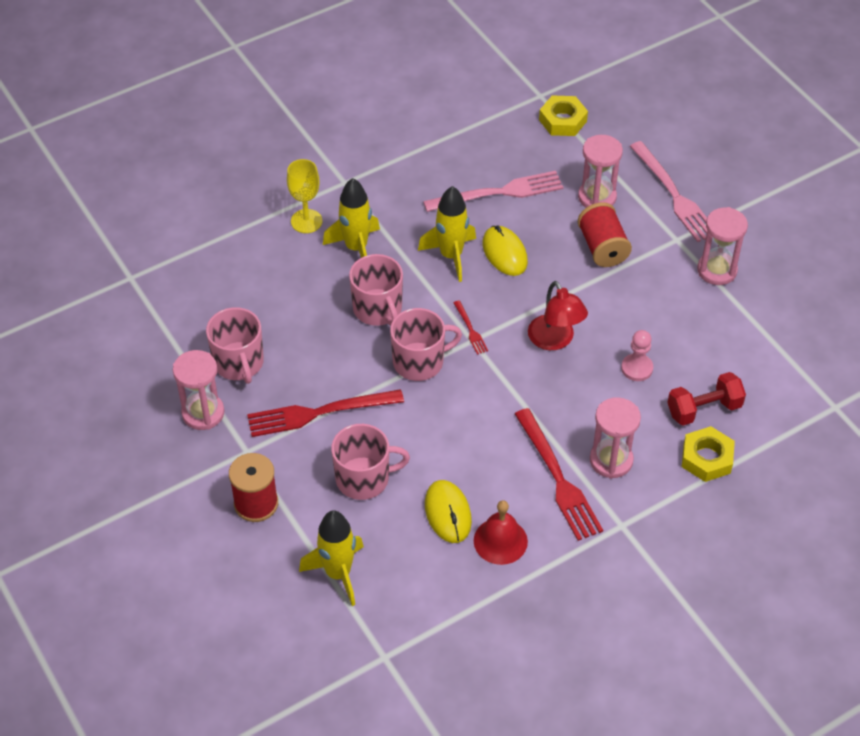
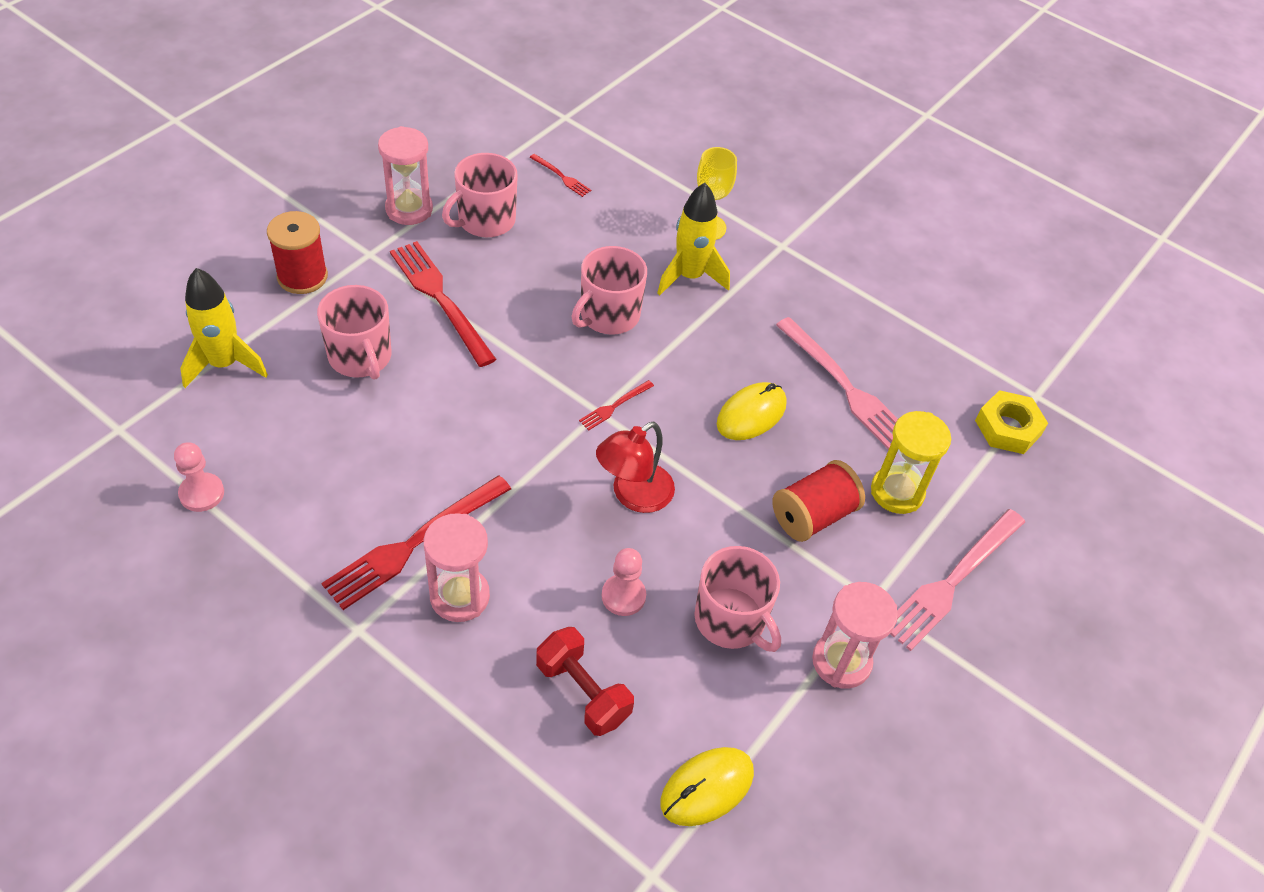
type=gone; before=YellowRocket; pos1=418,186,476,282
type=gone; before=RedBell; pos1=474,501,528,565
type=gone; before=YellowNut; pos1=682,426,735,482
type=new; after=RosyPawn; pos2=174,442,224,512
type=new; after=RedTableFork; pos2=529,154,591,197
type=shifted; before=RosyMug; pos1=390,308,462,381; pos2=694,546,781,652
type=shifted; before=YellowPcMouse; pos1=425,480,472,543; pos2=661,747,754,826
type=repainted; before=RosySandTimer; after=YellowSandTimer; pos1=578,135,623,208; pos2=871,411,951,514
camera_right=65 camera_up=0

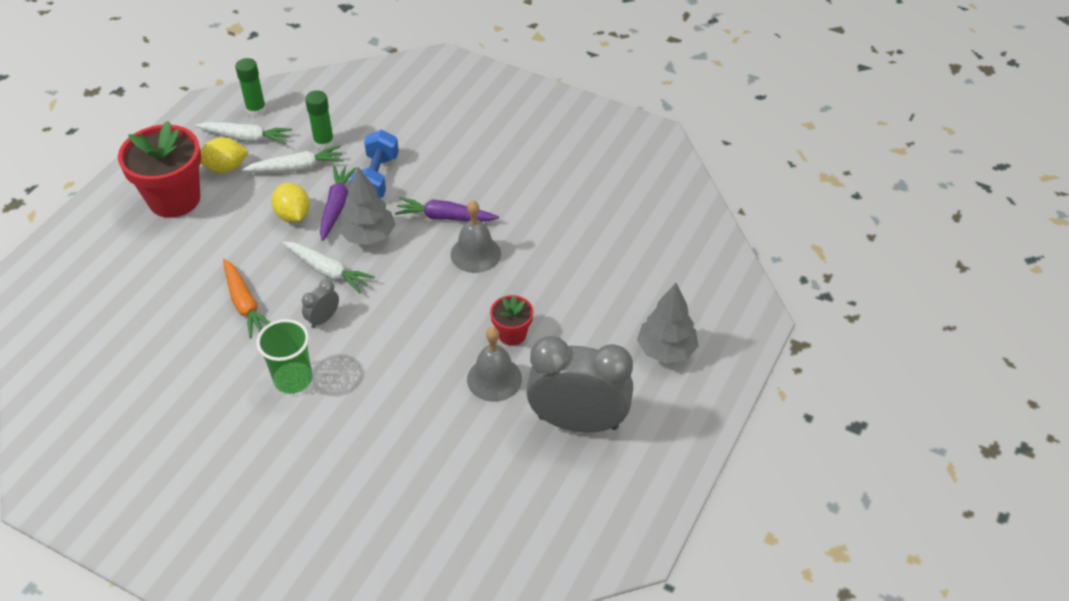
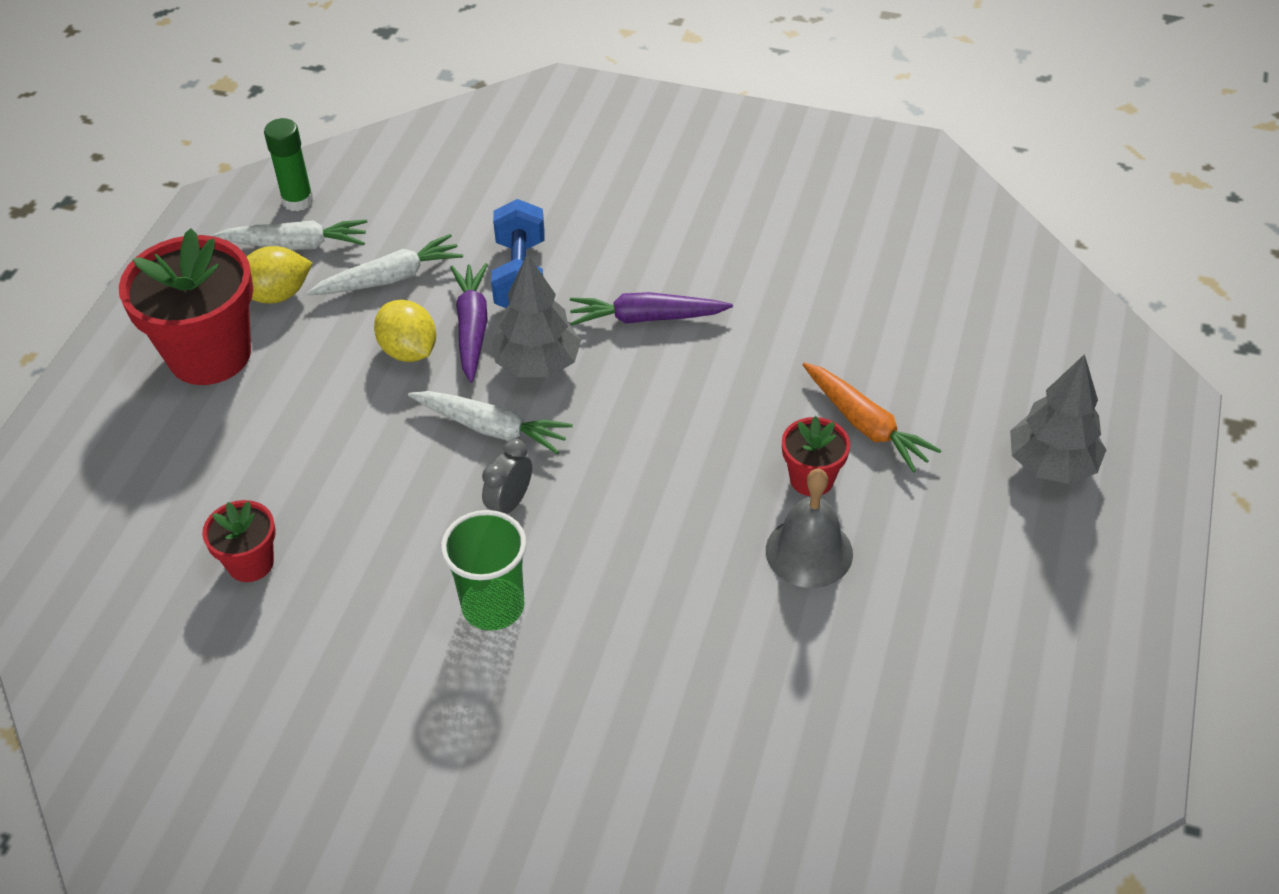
type=gone; before=EmeraldStickOfGlue; pos1=305,90,334,150
type=gone; before=AshGreyBell; pos1=451,200,501,273
type=gone; before=AshGreyClock; pos1=526,336,633,432
type=new; after=RedPottedPlant; pos2=202,500,276,582
type=shifted; before=OrangeColouredRootVegetable; pos1=223,259,270,338; pos2=803,363,942,473
camera_right=-10 camera_up=0

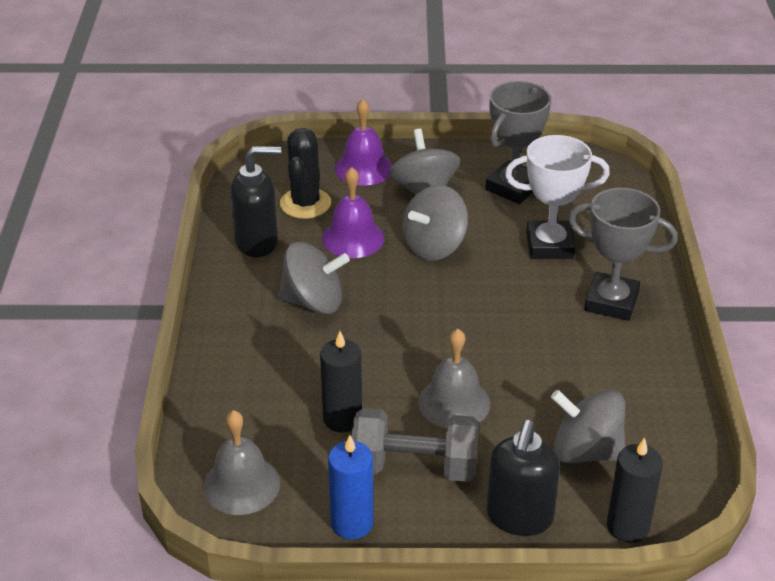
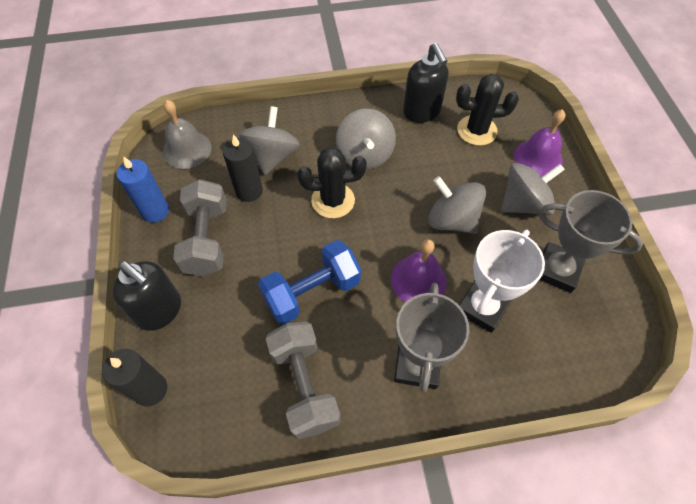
type=gone; before=AshGreyBell; pos1=418,329,490,428
type=new; after=RoyalBlueFreeWeight; pos2=258,240,361,325
type=new; after=AshGreyFreeWeight; pos2=266,322,340,439
type=new; after=JetBlackSaguaroCactus; pos2=297,147,367,218
type=shifted; before=RoyalPurpleBell; pos1=322,167,385,258; pos2=391,239,447,302
type=shifted; before=AshGreyToyTop; pos1=551,390,626,463; pos2=239,106,300,175
type=rotated; before=JetBlackSoapDispenser; pos1=487,420,560,536; pos2=112,261,181,331; turn=-150
type=rotated; before=SnowWhiteTrophy; pos1=505,135,610,259; pos2=459,230,545,333; turn=45
camera_right=80 camera_up=20

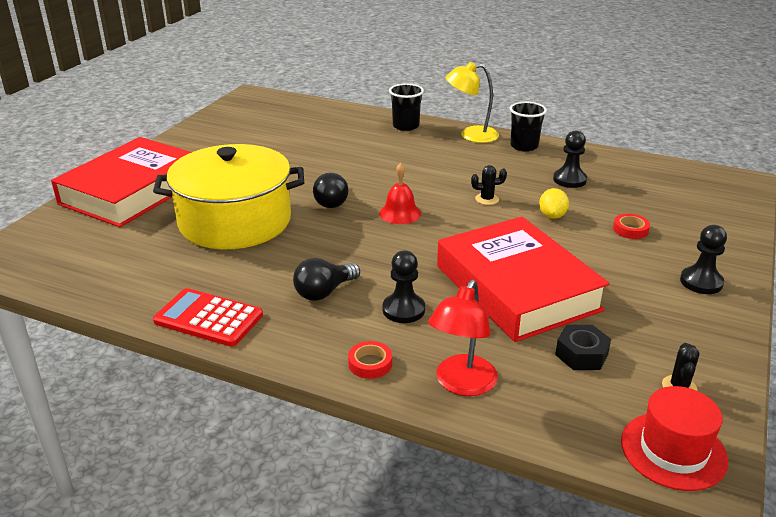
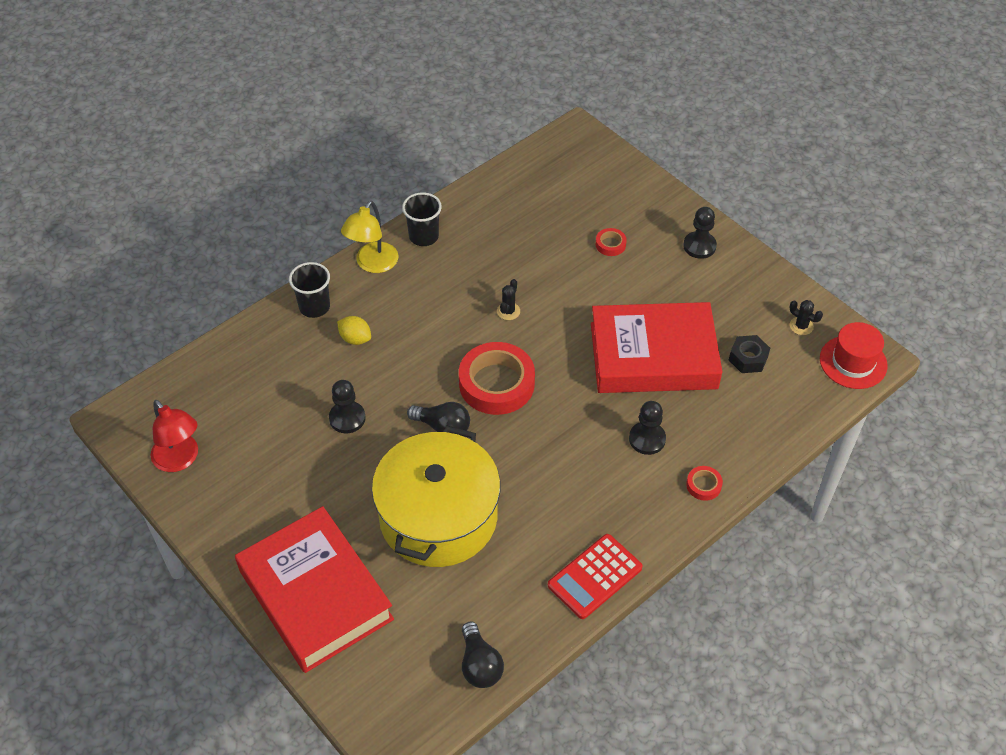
type=shifted; before=JetBlackLightbulb; pos1=293,258,360,301; pos2=462,622,504,688
type=shifted; before=RedDeskLamp; pos1=428,280,498,396; pos2=151,400,198,472
type=shifted; before=YellowToyLemon; pos1=539,188,569,219; pos2=337,316,371,345
type=shifted; before=JetBlackPawn; pos1=553,130,587,188; pos2=329,380,366,433
type=swapped; before=RedBell; after=RedTape; pos1=379,163,421,224; pos2=459,342,535,415
camera_right=-65 camera_up=20

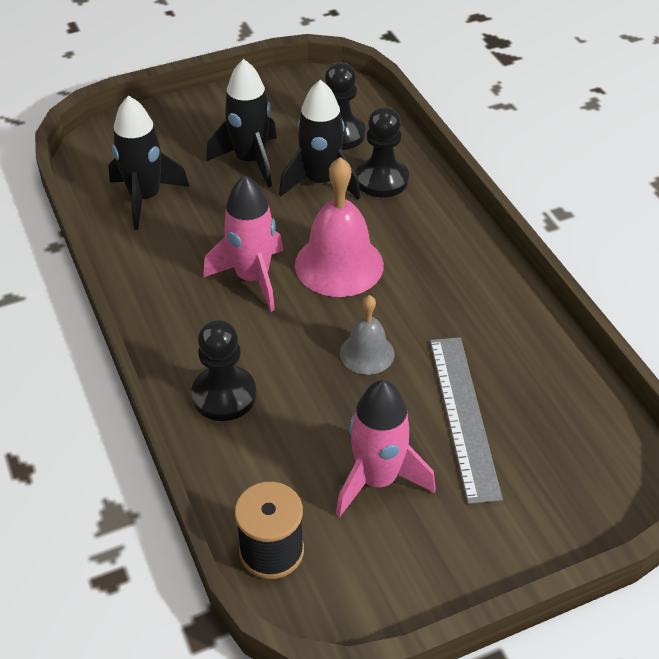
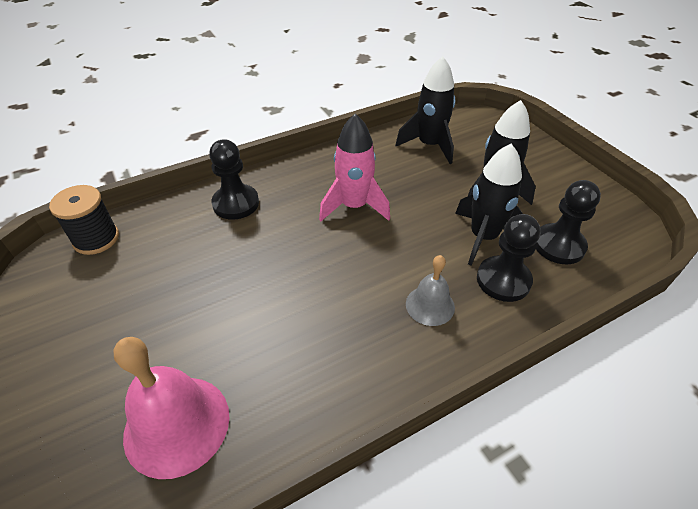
type=gone; before=RosyRocket; pos1=336,380,436,517
type=gone; before=AshGreyStraightedge; pos1=430,337,503,504
type=shifted; before=RosyBell; pos1=295,157,384,297; pos2=114,337,229,479
type=shifted; before=AshGreyBell; pos1=340,295,395,375; pos2=406,255,455,326
camera_right=85 camera_up=0

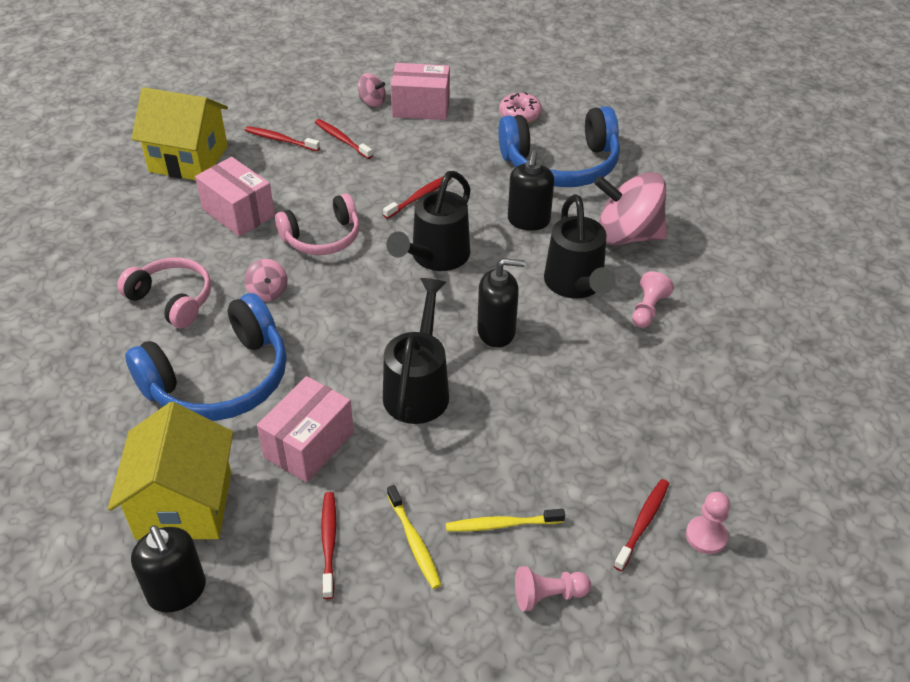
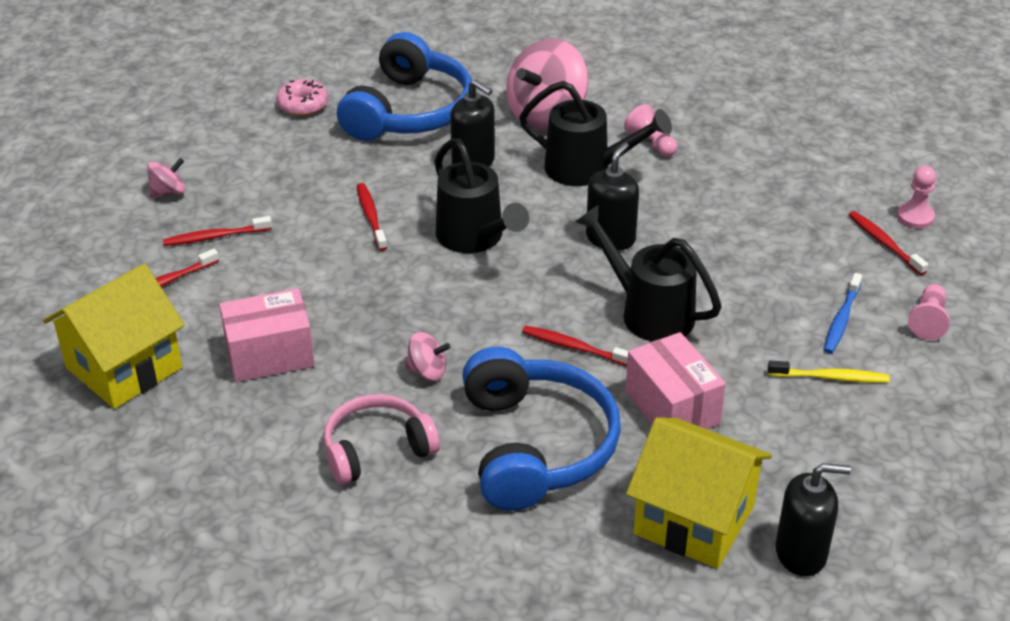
type=gone; before=RosyOverEarHeadphones; pos1=275,193,360,255
type=gone; before=RosyParcel; pos1=391,63,450,120
type=shifted; before=RedToothBrush; pos1=321,492,336,599; pos2=522,326,628,366
type=repainted; before=YellowToothBrush; after=RoyalBlueToothBrush; pos1=446,509,565,532; pos2=824,273,862,354
camera_right=-60 camera_up=-5

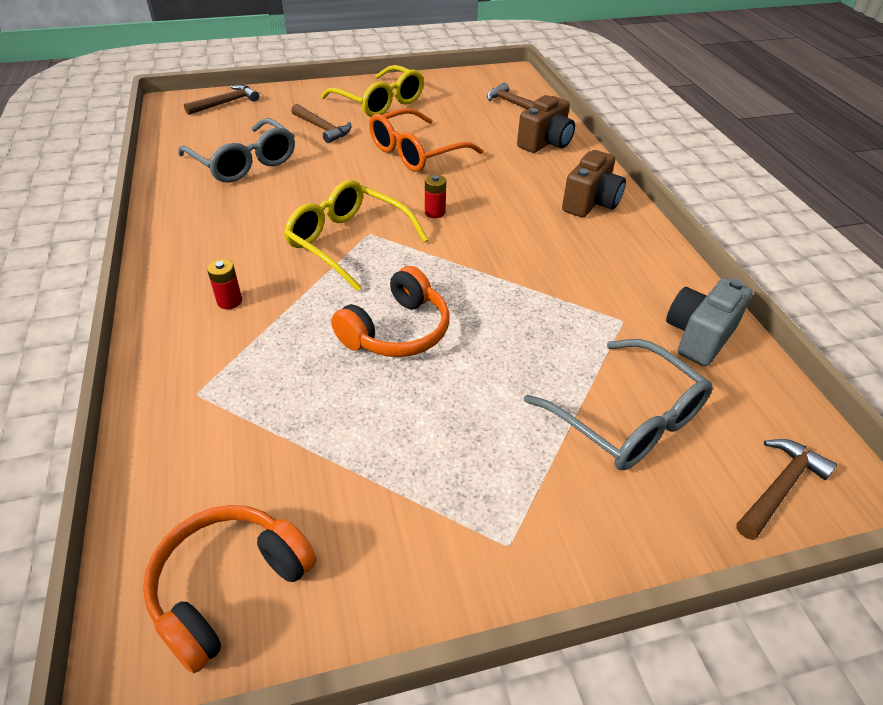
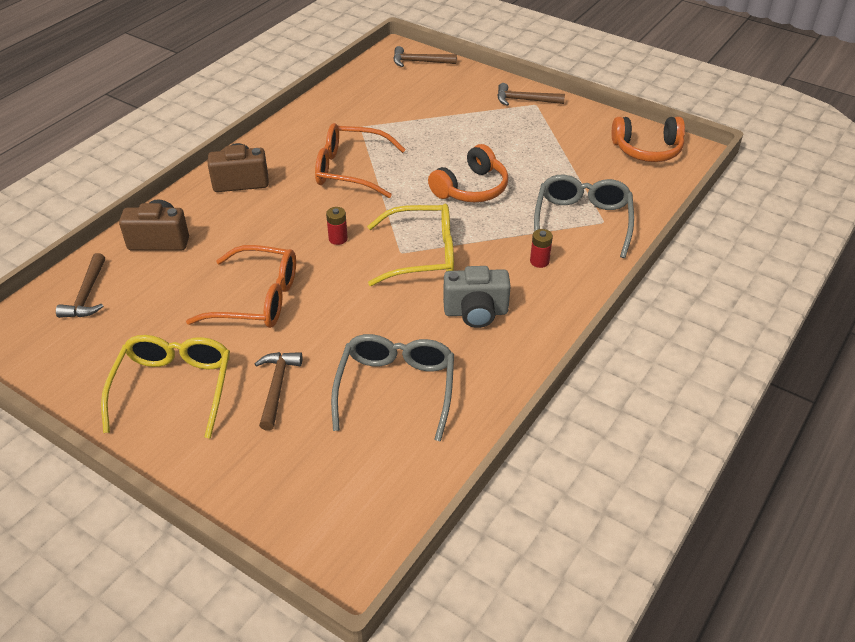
type=new; after=OrangeColouredEyeglasses; pos2=315,123,406,198
type=shifted; before=BrownCarpenter'sHammer; pos1=184,85,259,115; pos2=498,83,565,106
type=shifted; before=AshGreyEyeglasses; pos1=524,339,713,470; pos2=534,175,634,258
type=shifted; before=AshGreyCamera; pos1=666,278,753,366; pos2=443,266,511,328
type=rotated; before=YellowEyeglasses; pos1=284,180,428,291; pos2=367,204,454,286; turn=-90
type=rotated; before=OrangeColouredOverEarHeadphones; pos1=331,266,450,357; pos2=428,144,508,202; turn=135
camera_right=-130 camera_up=0

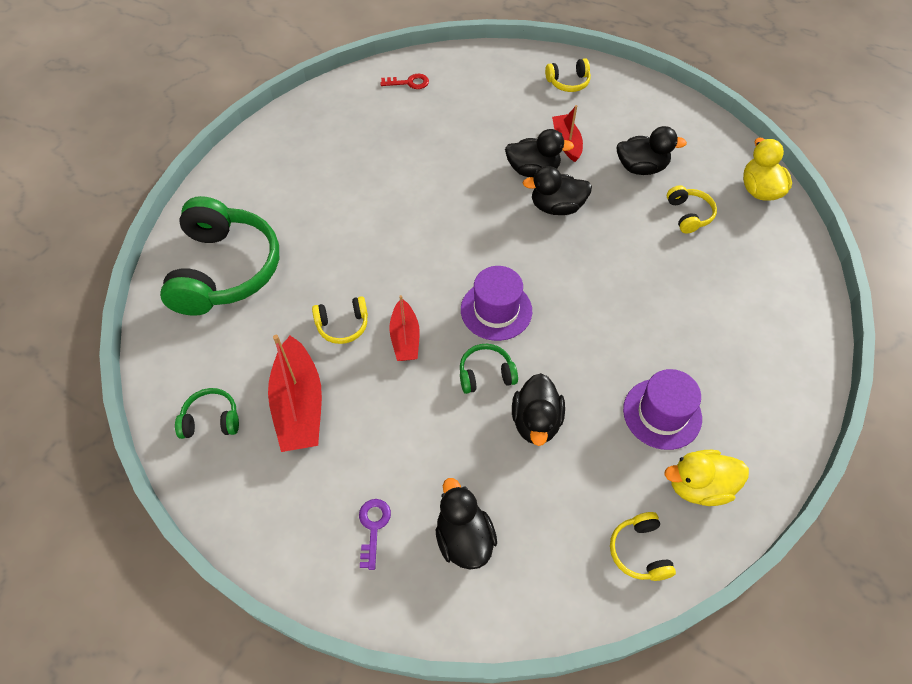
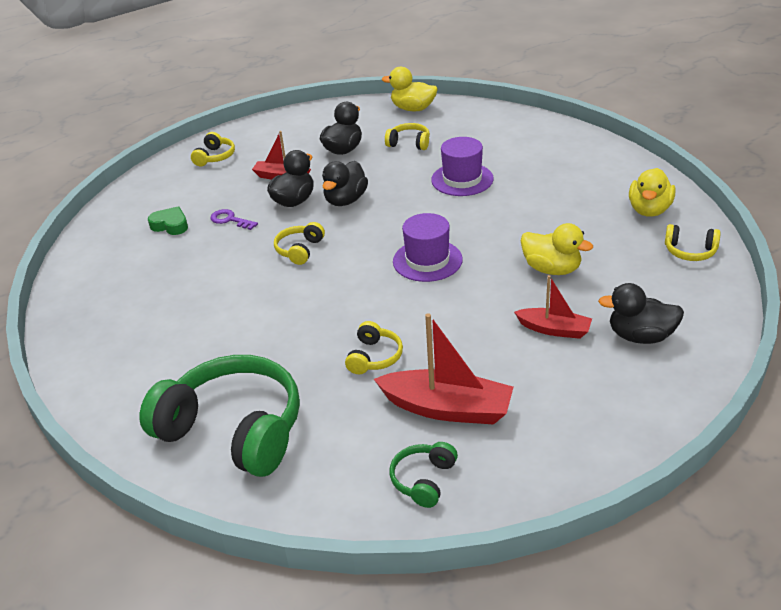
type=gone; before=RedDoorKey; pos1=380,74,429,89
type=gone; before=EmeraldOverEarHeadphones; pos1=460,344,518,394
type=new; after=EmeraldHeart; pos2=148,206,188,235
type=new; after=YellowOverEarHeadphones; pos2=274,222,325,265
type=shifted; before=RoyalPurpleDoorKey; pos1=359,499,391,570; pos2=210,209,258,230
type=shifted; before=RedToyBoat; pos1=389,295,420,361; pos2=514,275,592,339
type=shifted; before=RoyalPurpleTopHat; pos1=623,369,702,450; pos2=431,137,494,196
type=repainted; before=JetBlackDuck; after=YellowDuck; pos1=512,373,565,446; pos2=521,223,593,275
camera_right=-60 camera_up=-20

